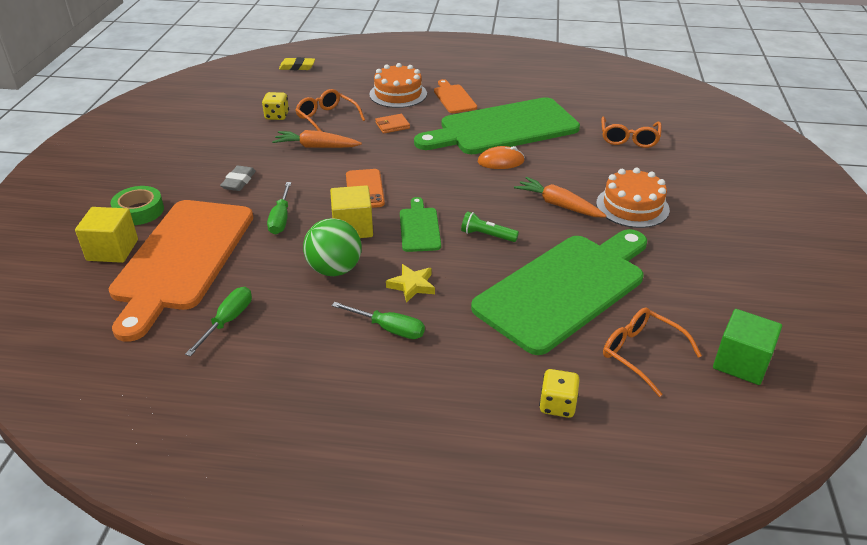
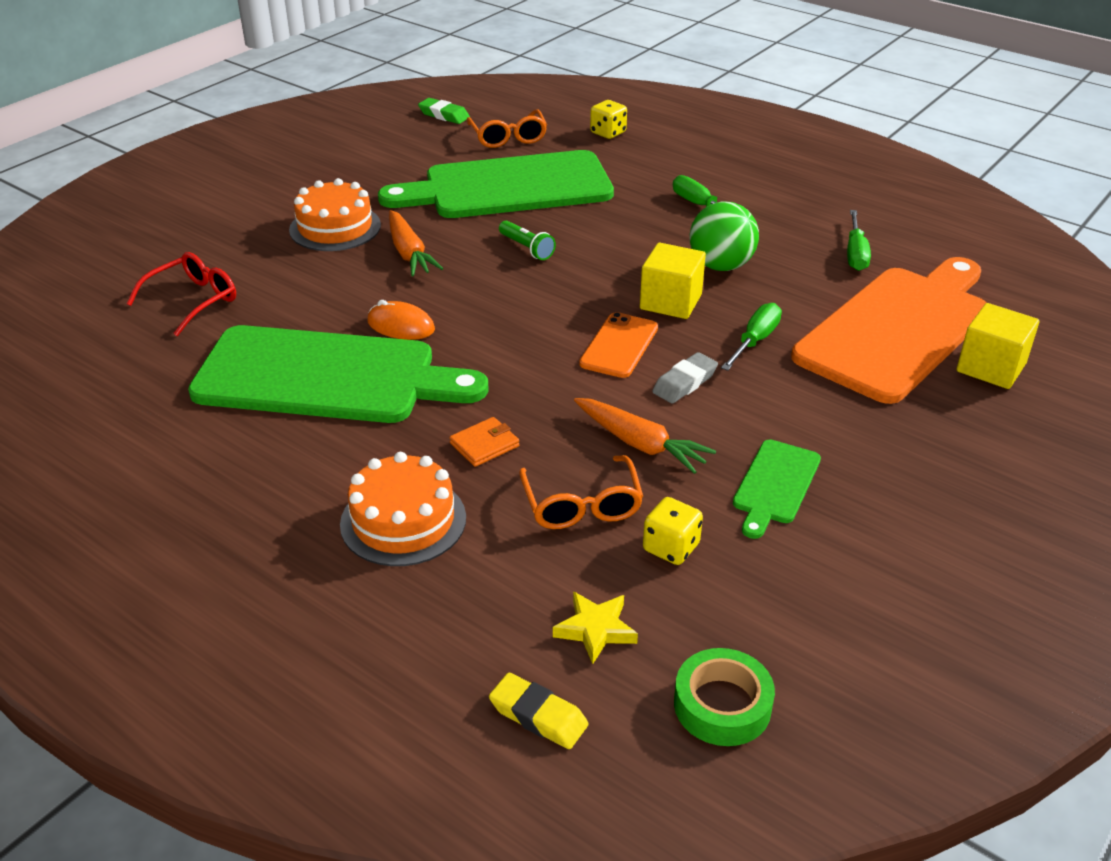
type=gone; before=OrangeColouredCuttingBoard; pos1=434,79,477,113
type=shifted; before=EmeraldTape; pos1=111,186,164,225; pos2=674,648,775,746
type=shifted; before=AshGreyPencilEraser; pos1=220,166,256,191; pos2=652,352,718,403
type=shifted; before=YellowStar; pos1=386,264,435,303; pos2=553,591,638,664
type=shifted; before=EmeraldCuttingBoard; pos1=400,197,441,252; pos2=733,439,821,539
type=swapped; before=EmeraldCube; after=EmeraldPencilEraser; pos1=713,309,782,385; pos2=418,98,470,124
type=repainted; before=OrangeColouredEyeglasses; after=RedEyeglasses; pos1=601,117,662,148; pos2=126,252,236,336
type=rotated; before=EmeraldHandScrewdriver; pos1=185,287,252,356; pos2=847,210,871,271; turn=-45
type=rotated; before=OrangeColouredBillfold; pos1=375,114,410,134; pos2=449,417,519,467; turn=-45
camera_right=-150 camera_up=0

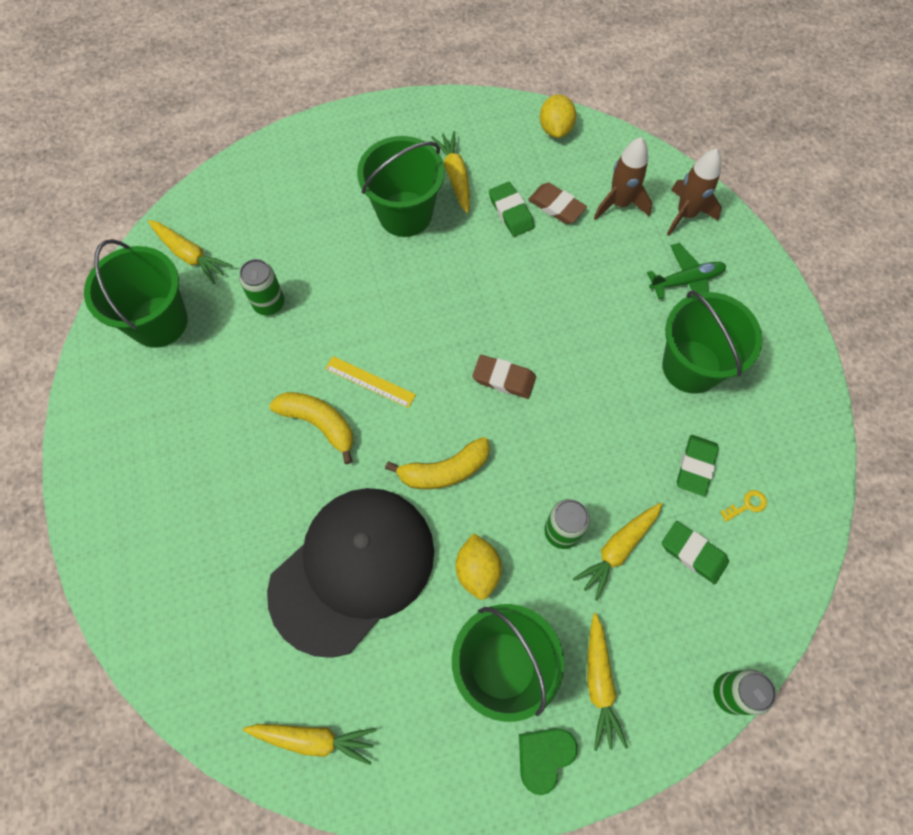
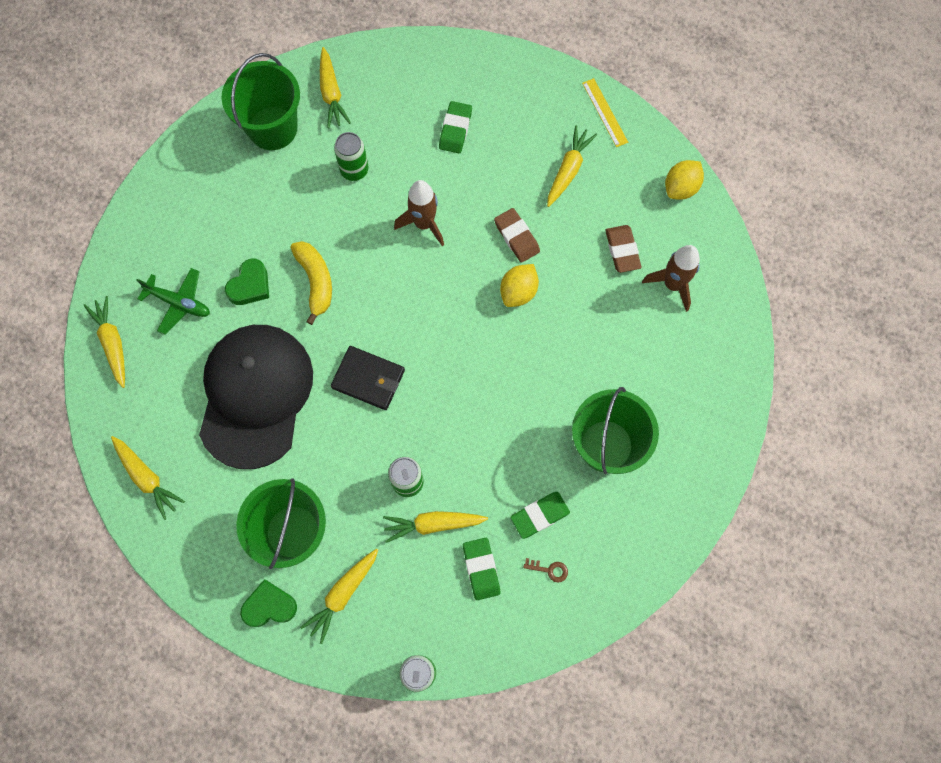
type=gone; before=EmeraldSandBucket; pos1=357,136,445,237
type=new; after=YellowRootVegetable; pos2=84,296,125,388
type=new; after=EmeraldHeart; pos2=225,259,269,305
type=shifted; before=YellowStraightedge; pos1=325,356,416,408; pos2=582,78,628,147
type=shifted; before=YellowToyLemon; pos1=456,533,502,600; pos2=500,264,539,307
type=shifted; before=BrownPencilEraser; pos1=472,355,536,399; pos2=494,208,540,263
type=shifted; before=EmeraldPencilEraser; pos1=489,182,535,237; pos2=439,101,472,153
type=shifted; before=EmeraldToyPlane; pos1=647,243,726,299; pos2=136,268,210,335
type=shifted; before=BrownRocket; pos1=667,149,722,236; pos2=394,180,444,246
type=swapped; before=YellowBananaFruit; after=JetBlackBillfold; pos1=385,437,490,489; pos2=331,346,405,410
type=repainted; before=YellowDoorKey; after=BrownDoorKey; pos1=720,490,767,522; pos2=523,558,568,582
type=rotated; before=JetBlackCap; pos1=267,488,434,658; pos2=199,325,313,469; turn=-75
camera_right=40 camera_up=5

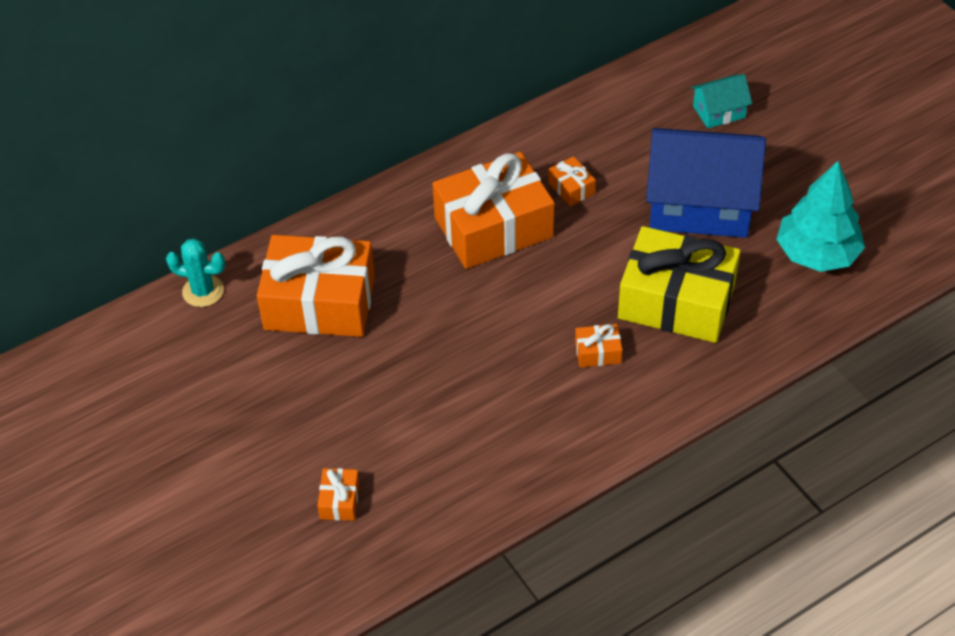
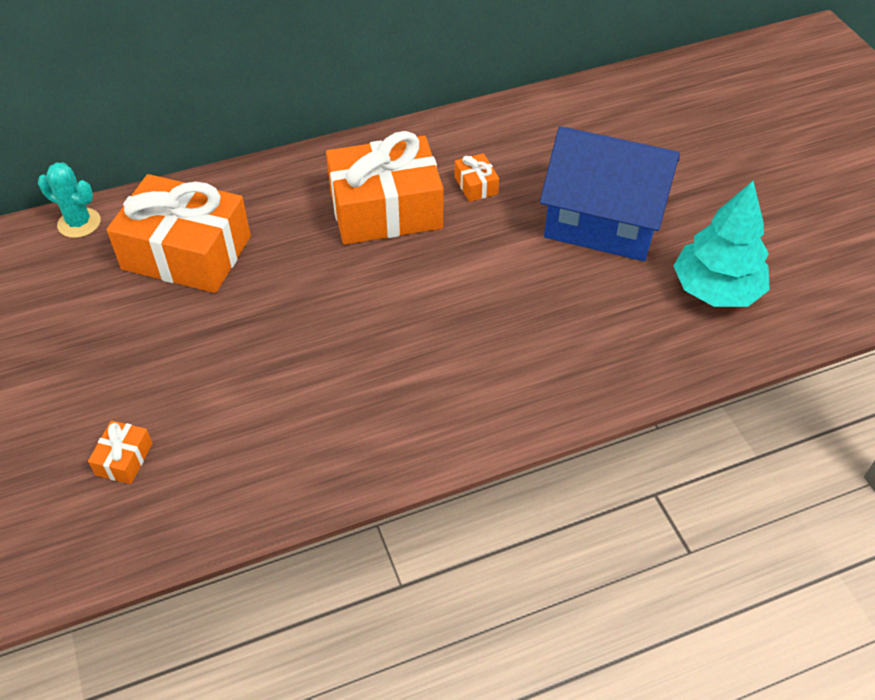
type=gone; before=OrangeColouredWrappedGift; pos1=575,324,622,368
type=gone; before=YellowWrappedGift; pos1=618,226,741,343
type=gone; before=TealCottage; pos1=691,74,752,129
camera_right=10 camera_up=0

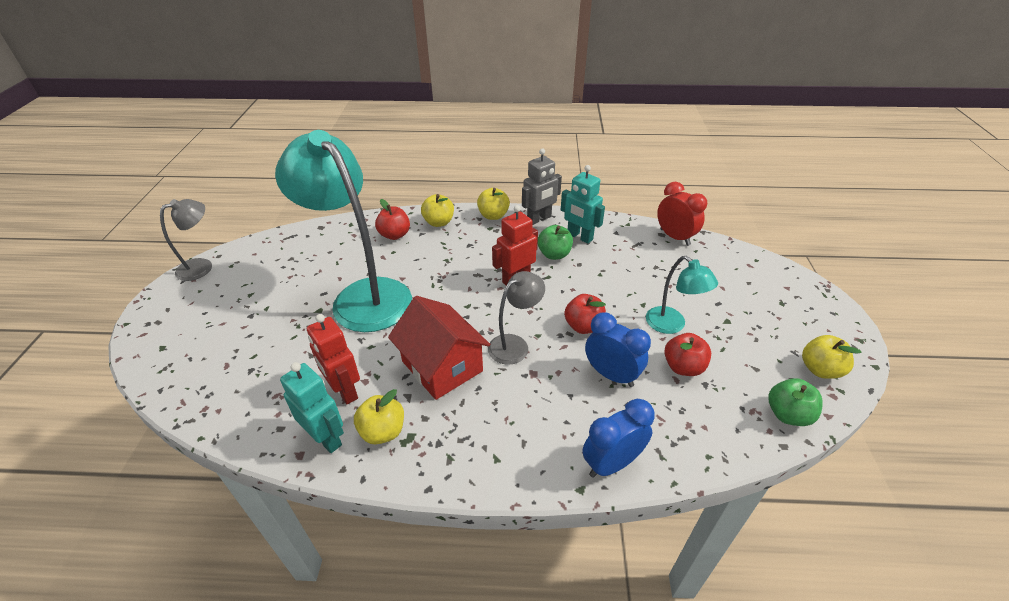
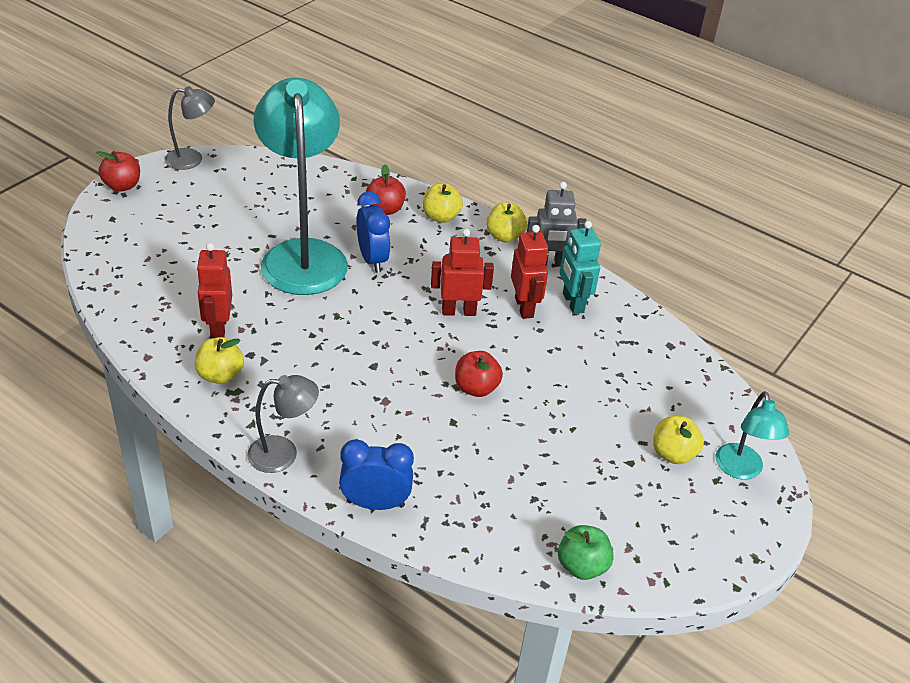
type=gone; before=TealToyRobot; pos1=280,362,344,453
type=gone; before=RedCottage; pos1=388,296,490,400
type=gone; before=RedClock; pos1=657,182,707,246
type=shifted; before=AshGreyDeskLamp; pos1=488,271,545,365; pos2=247,375,319,473
type=shifted; before=RoyalBlueClock; pos1=585,313,651,387; pos2=356,192,391,273
type=shifted; before=TealDeskLamp; pos1=646,256,718,334; pos2=715,391,789,480
type=shifted; before=RedApple; pos1=664,333,711,376; pos2=96,151,140,192
type=shifted; before=YellowApple; pos1=802,335,861,378; pos2=653,416,704,464
type=swapped; before=EmeraldApple; after=RedToyRobot; pos1=538,225,573,260; pos2=511,225,549,319
camera_right=30 camera_up=0

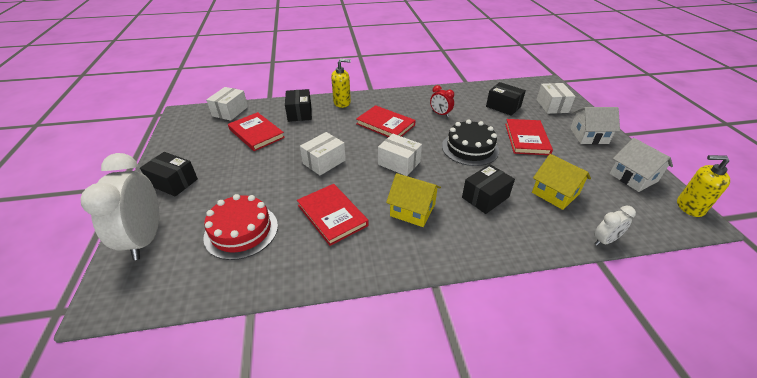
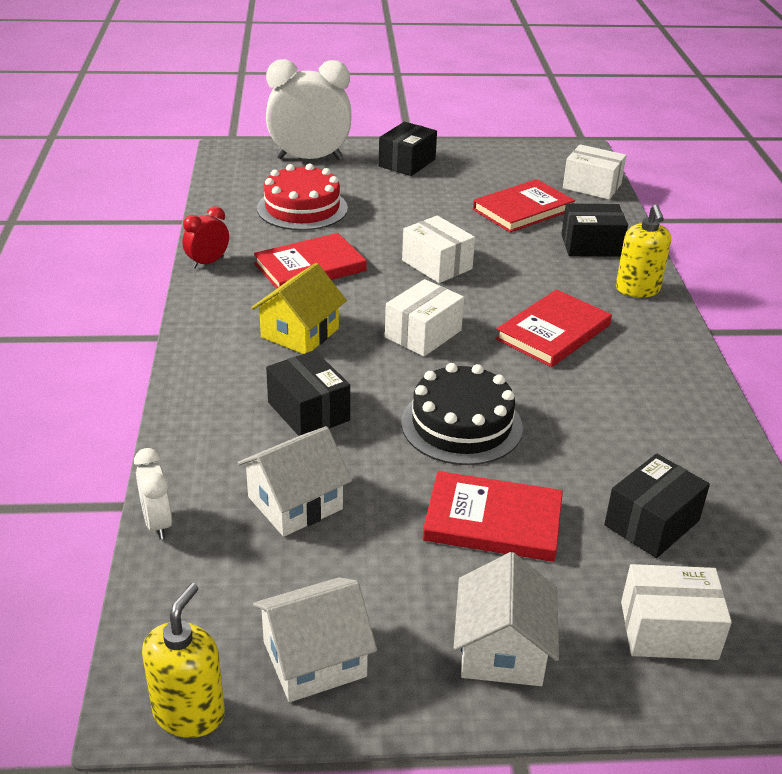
type=shifted; before=RedClock; pos1=430,85,454,117; pos2=182,206,229,269
type=repainted; before=YellowCottage; after=SnowWhiteCottage; pos1=532,154,591,210; pos2=237,426,352,537
camera_right=95 camera_up=-5

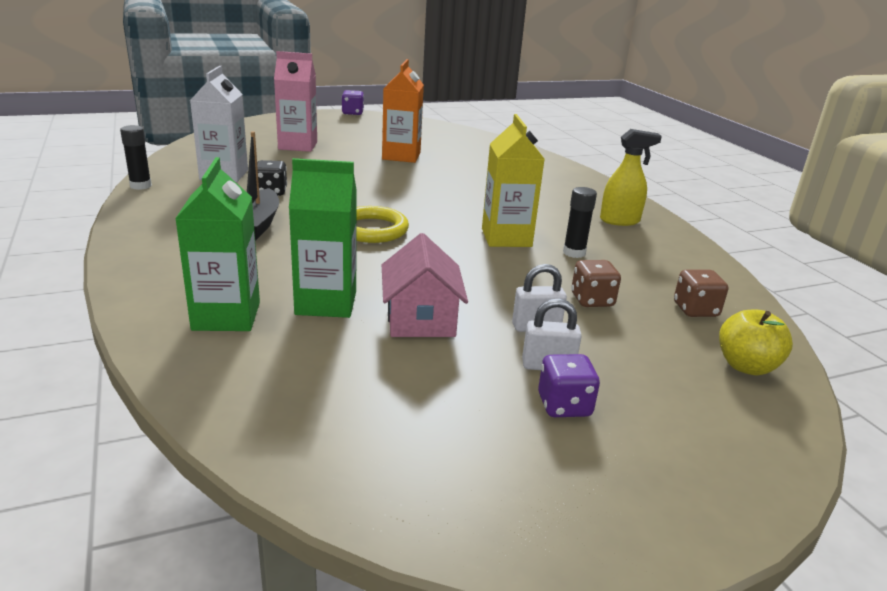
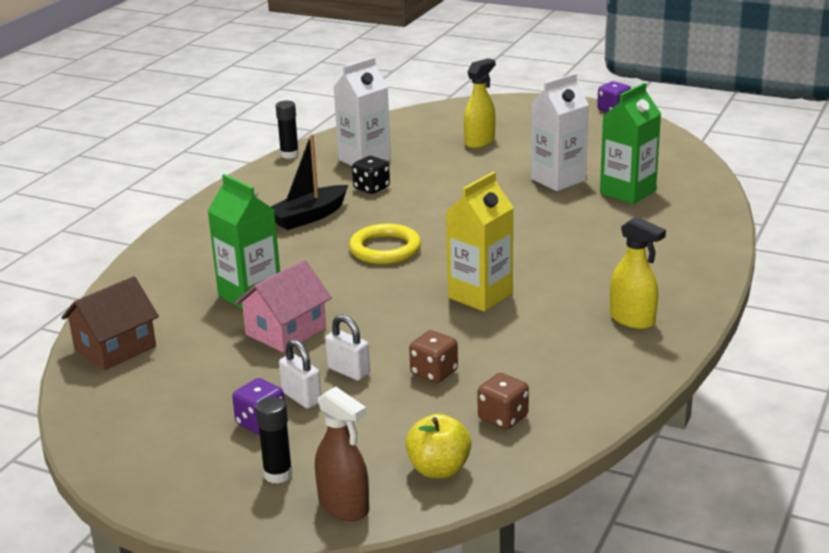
type=new; after=BrownCottage; pos2=61,276,159,370
type=new; after=BrownSprayBottle; pos2=315,387,369,521
type=shifted; before=EmeraldMilkCarton; pos1=175,157,260,331; pos2=600,83,661,204
type=shifted; before=JetBlackStickOfGlue; pos1=563,187,597,258; pos2=256,397,293,484
type=swapped; before=RosyMilkCarton; after=YellowSprayBottle; pos1=274,51,317,152; pos2=464,58,496,148
type=repainted; before=OrangeColouredMilkCarton; after=SnowWhiteMilkCarton; pos1=382,59,424,163; pos2=531,73,589,191
camera_right=50 camera_up=0

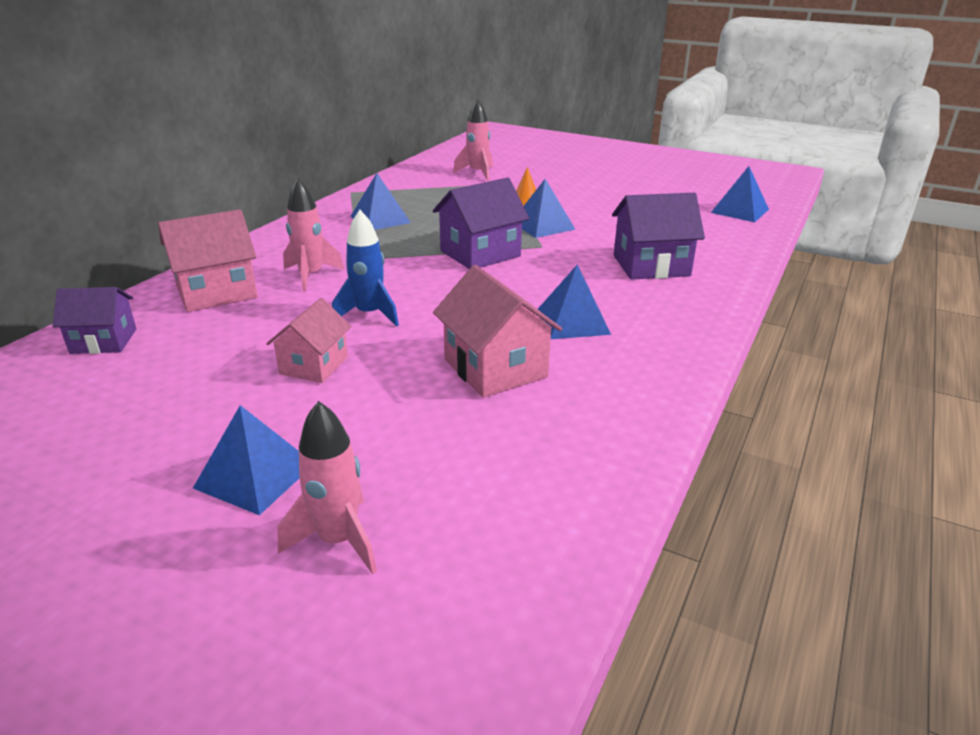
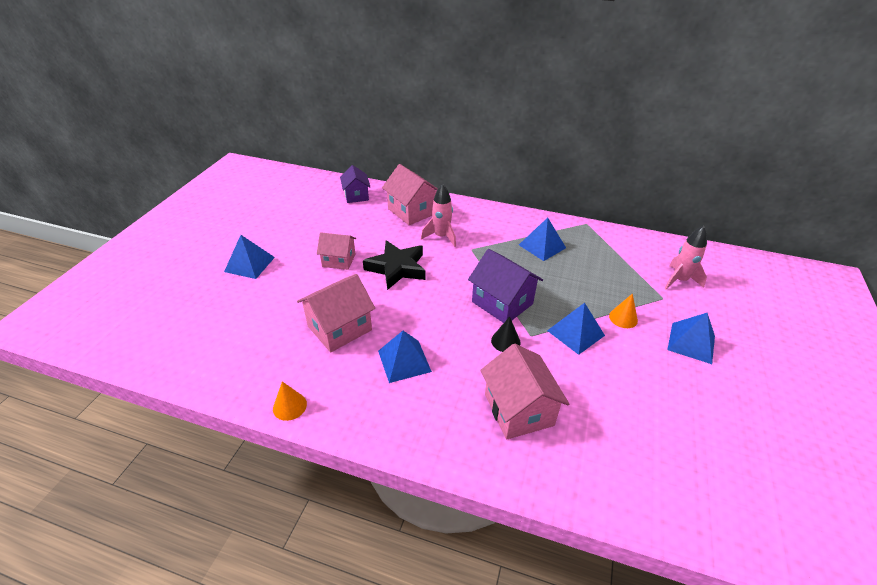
type=gone; before=RosyRocket; pos1=277,401,377,574
type=new; after=OrangeColouredConeShape; pos2=273,382,307,421
type=new; after=JetBlackConeShape; pos2=491,317,521,352
type=shifted; before=RoyalBluePyramidShape; pos1=711,166,769,222; pos2=667,313,715,364
type=swapped; before=RoyalBlueRocket; after=JetBlackStar; pos1=332,210,399,327; pos2=363,240,426,290
type=repainted; before=RoyalPurpleCottage; after=RosyCottage; pos1=612,193,705,280; pos2=481,343,569,440
camera_right=80 camera_up=10

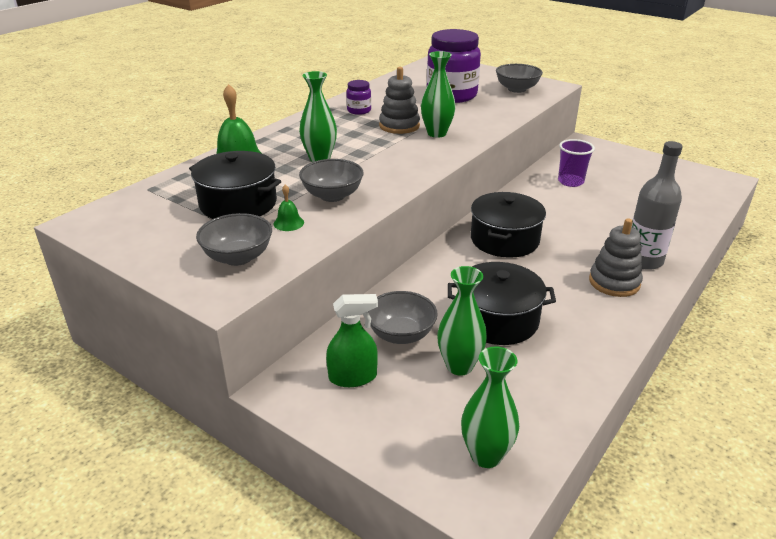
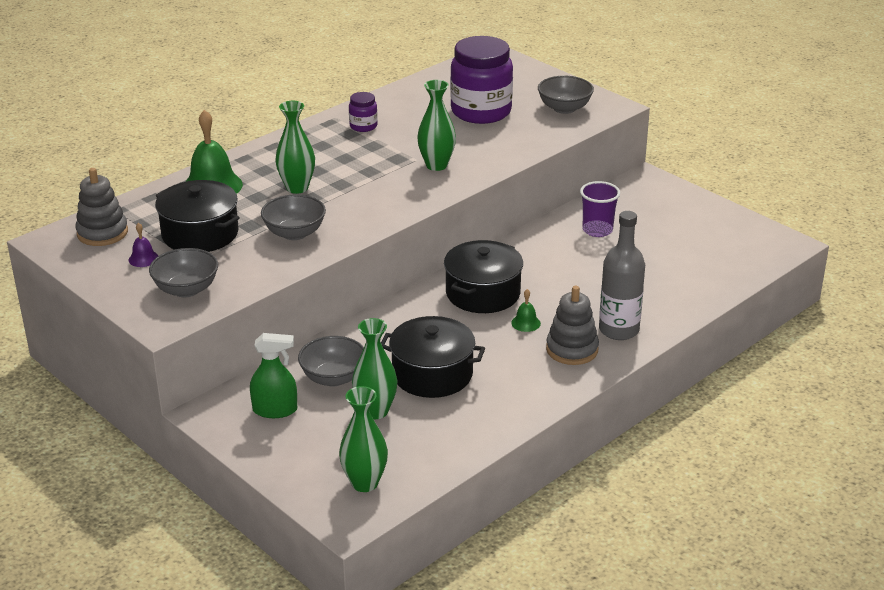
type=new; after=RoyalPurpleBell; pos2=129,223,158,267
type=shifted; before=EmeraldBell; pos1=274,185,304,231; pos2=511,289,541,332
type=shifted; before=AshGreyRingStacker; pos1=379,67,420,134; pos2=75,168,128,246
camera_right=10 camera_up=0

